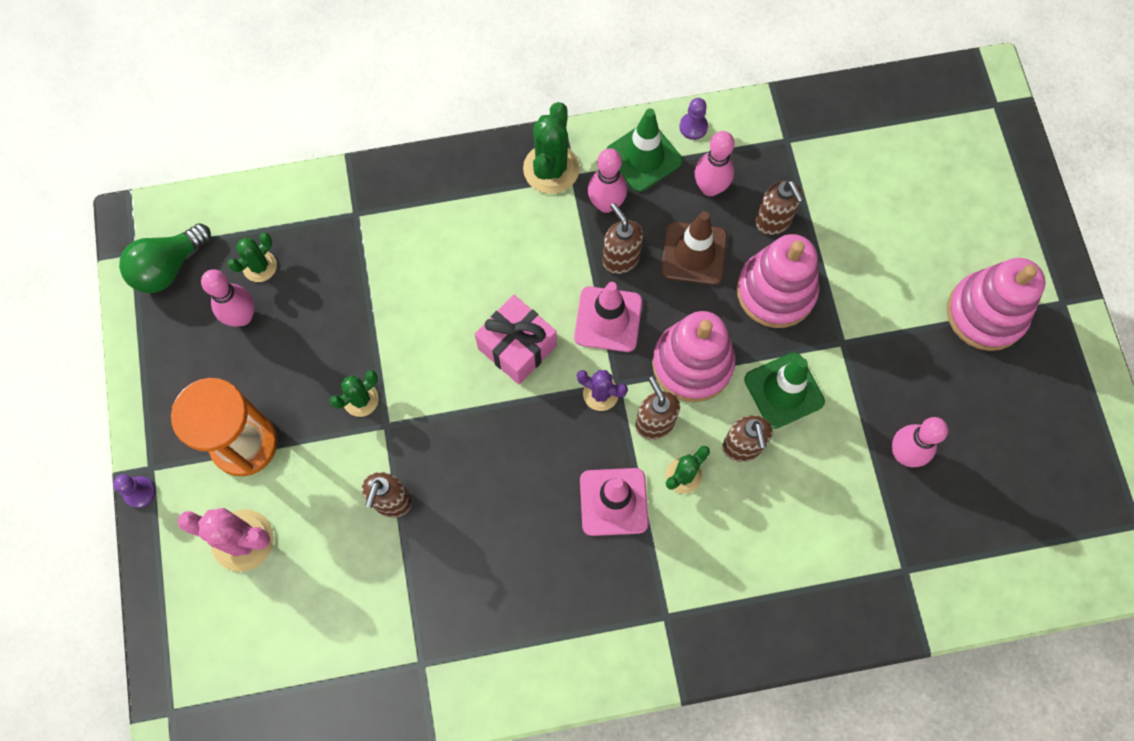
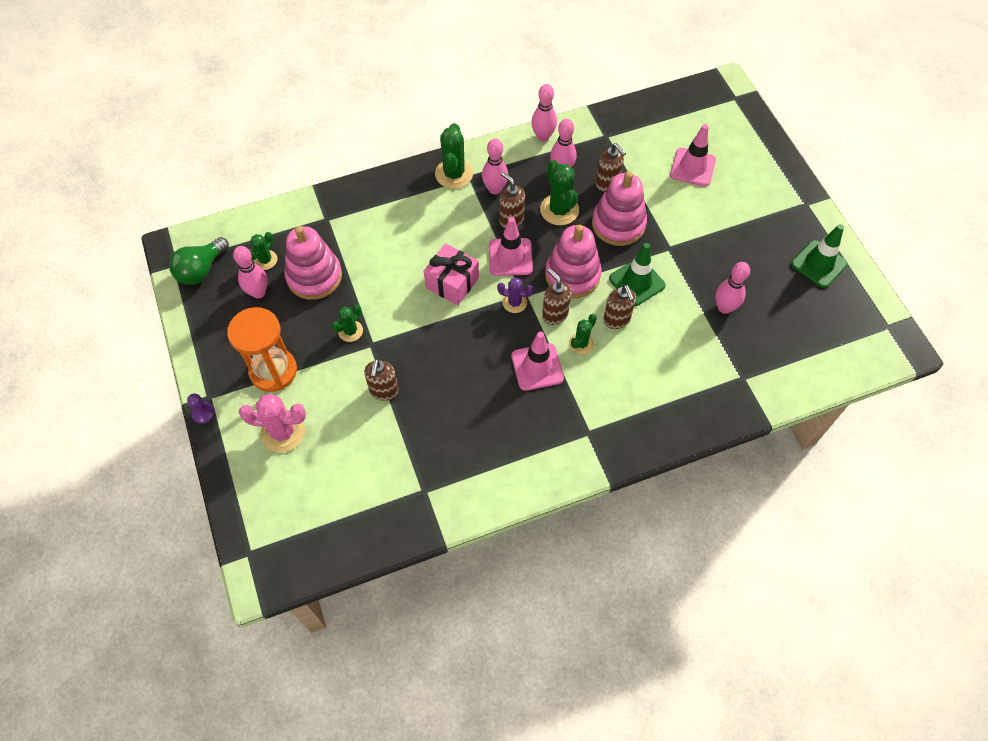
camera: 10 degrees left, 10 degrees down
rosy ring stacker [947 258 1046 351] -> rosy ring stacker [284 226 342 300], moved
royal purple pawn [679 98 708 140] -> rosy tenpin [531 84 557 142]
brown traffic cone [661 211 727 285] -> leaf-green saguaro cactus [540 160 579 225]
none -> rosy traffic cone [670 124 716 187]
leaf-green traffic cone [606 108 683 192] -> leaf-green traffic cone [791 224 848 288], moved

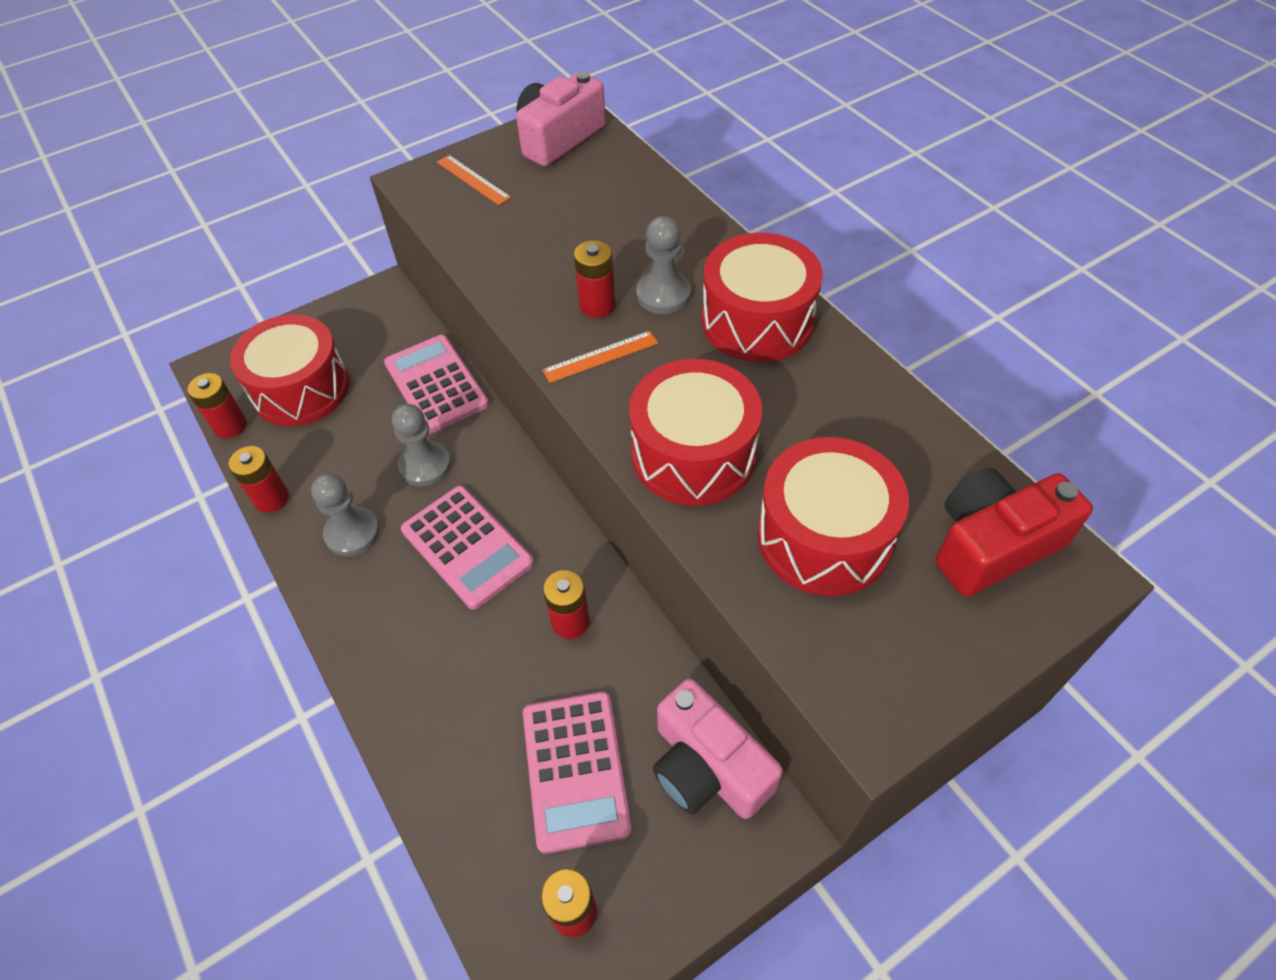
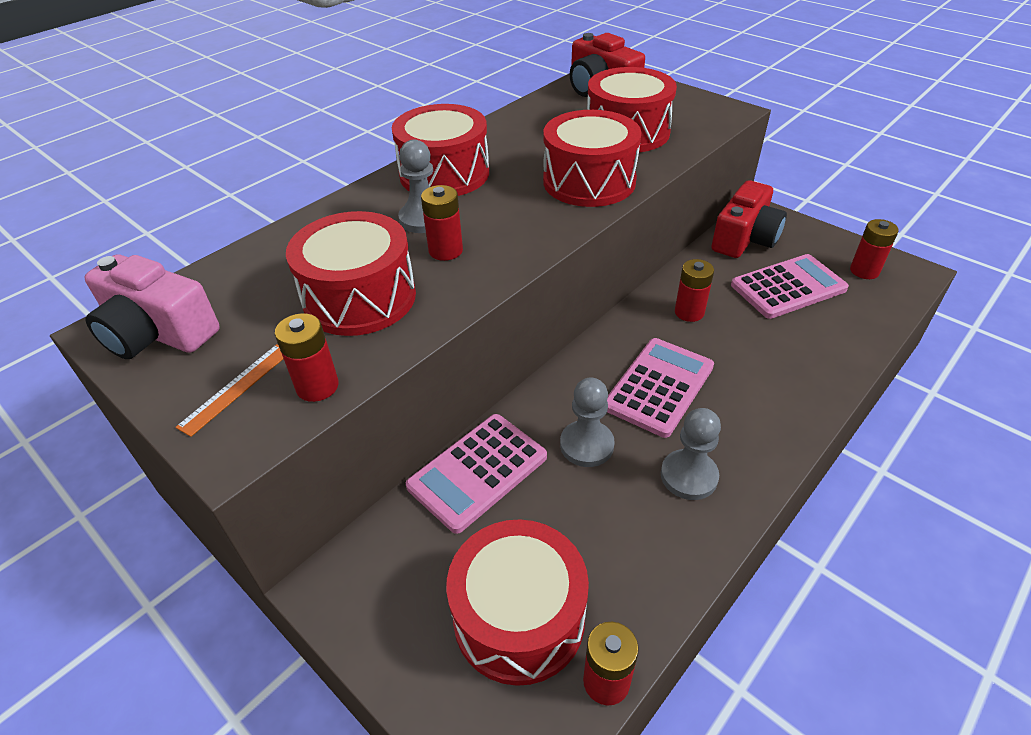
camera: 105 degrees left, 10 degrees down
scarlet power cell [229 446 289 513] -> scarlet power cell [275 313 339 402], moved
none -> scarlet drum [286 211 416 336]
rosy camera [653 678 783 819] -> scarlet camera [711 180 787 258]
bright orange straightedge [542 331 658 383] -> none

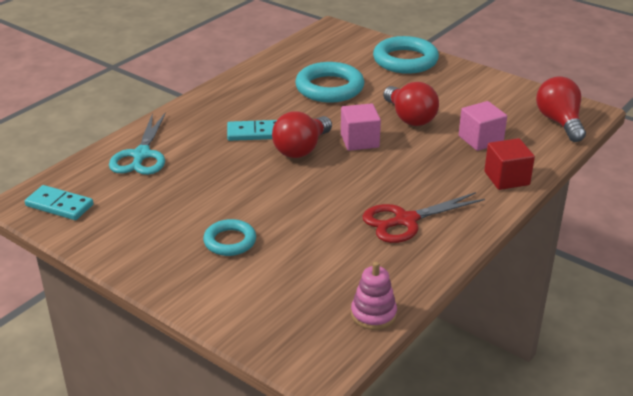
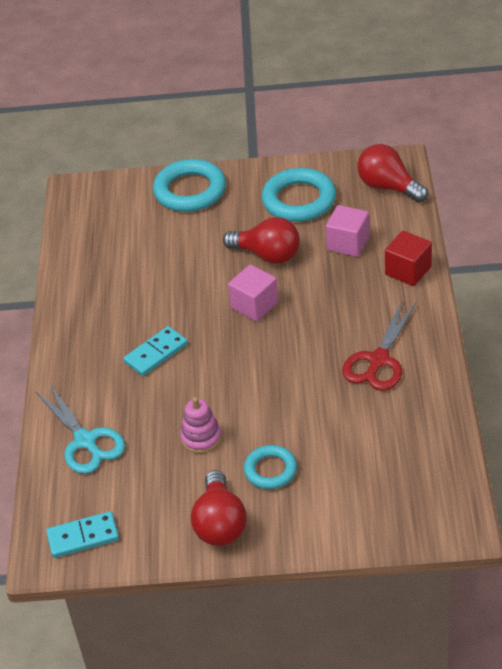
camera: 35 degrees left, 10 degrees up
rosy ring stacker [351 262 397 330] -> rosy ring stacker [180 397 222 454], moved
scarlet lightbulb [272 111 332 158] -> scarlet lightbulb [191 470 246 546], moved
aqua torus [295 62 364 103] -> aqua torus [262 168 336 222], moved

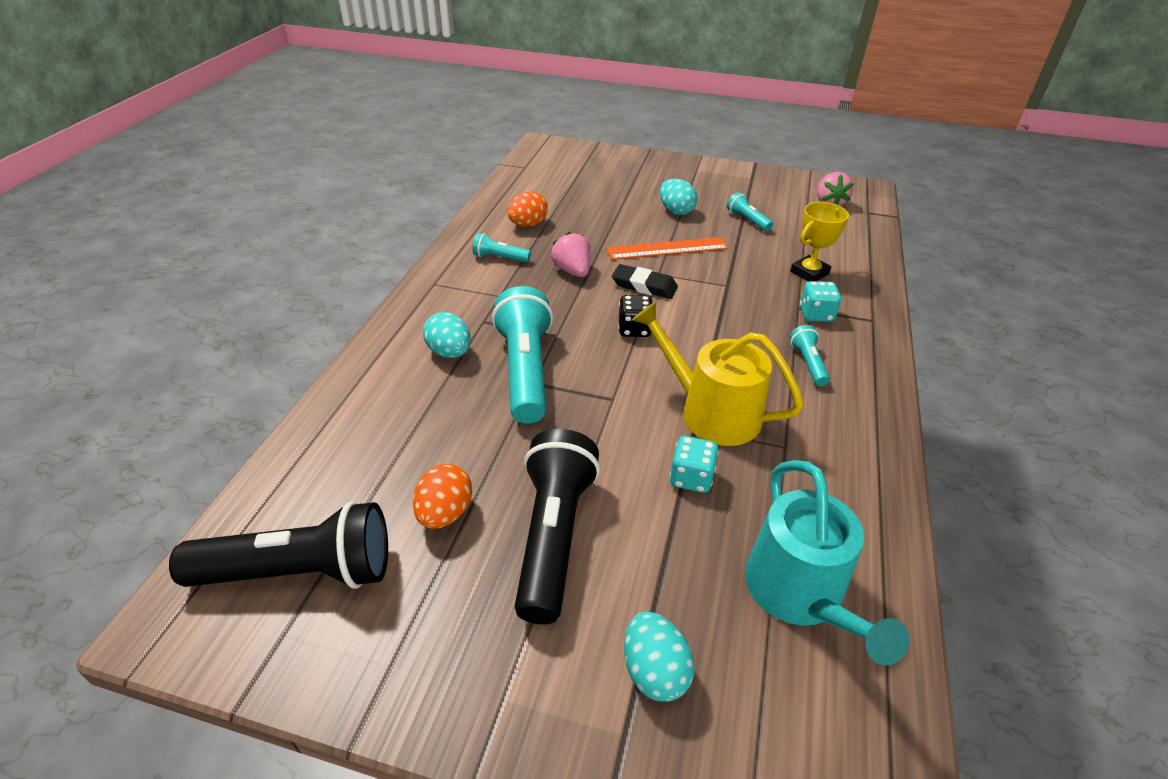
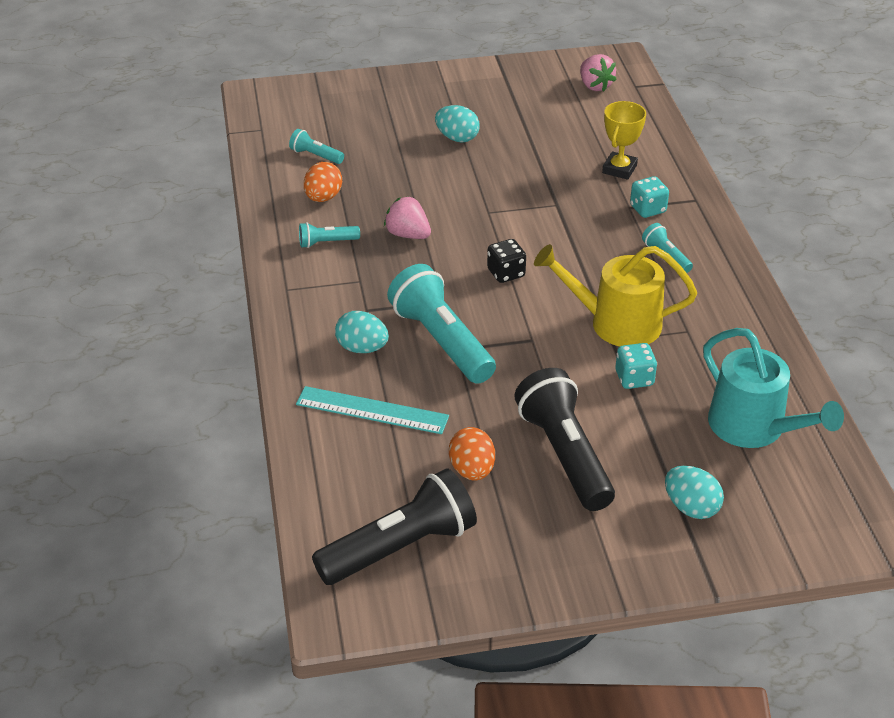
camera: 25 degrees left, 0 degrees up
aqua pocket torch [727 192 773 231] -> aqua pocket torch [289 129 344 164], moved
none -> aqua straightedge [296 386 449 434]
bright orange straightedge [606 237 729 260] -> none
black gum eraser [612 264 678 299] -> none

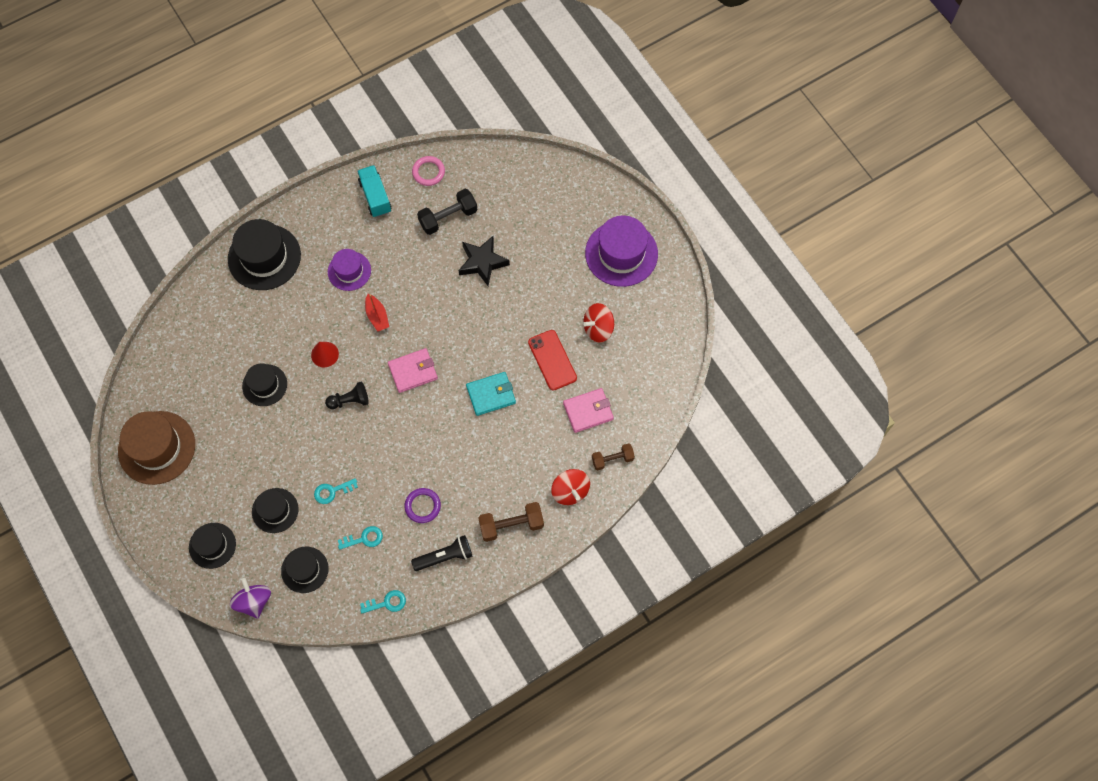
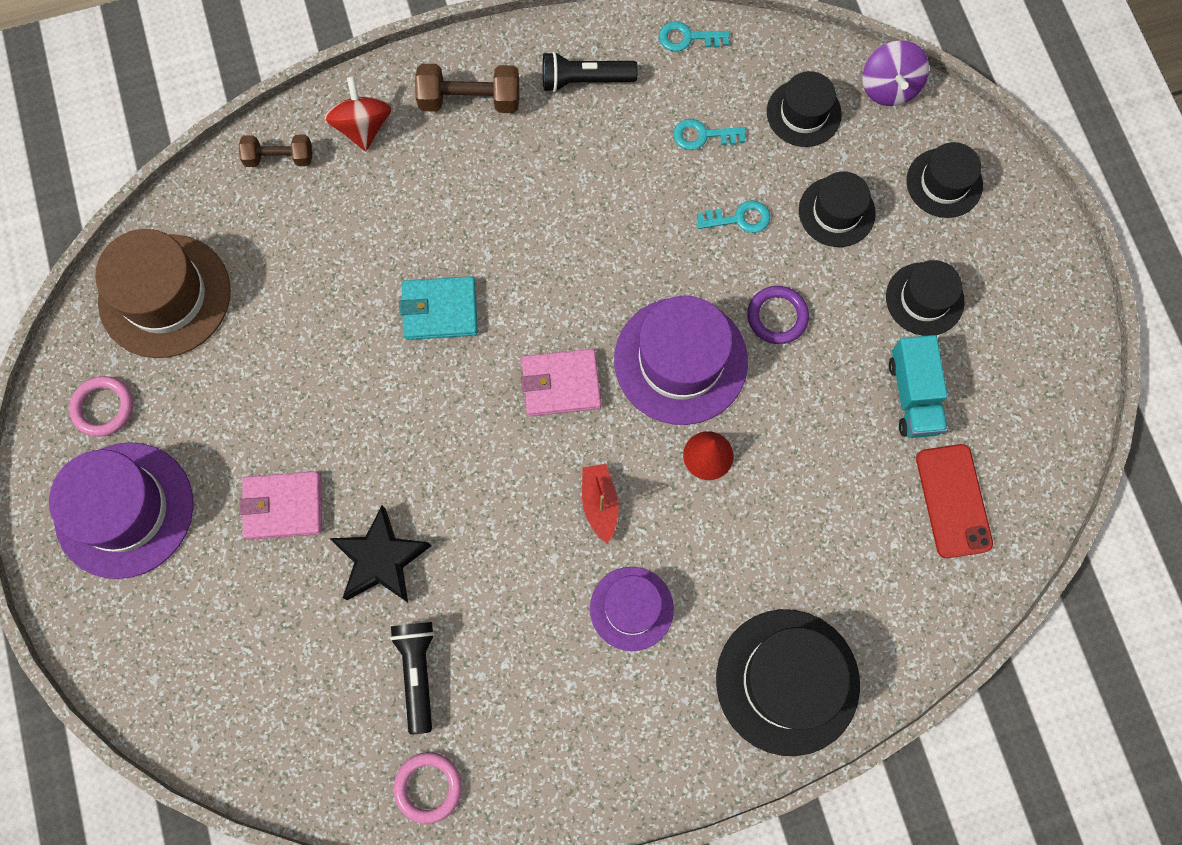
camera: 165 degrees left, 5 degrees up
none -> rosy torus [69 376 133 437]
brown hat [118 411 195 485] -> brown hat [95 229 231 358], moved
rosy wallet [563 388 614 433] -> rosy wallet [239 471 322 540], moved
black dumbbell [417 189 477 235] -> black pocket torch [390 622 435 735]
black pawn [325 382 369 409] -> royal purple hat [614 296 748 425]
royal purple torus [404 488 441 523] -> royal purple torus [747 286 809 344], moved
black hat [242 364 287 406] -> black hat [886 260 965 336], moved
aqua truck [357 165 392 217] -> aqua truck [889 335 948 438], moved
scarlet smartphone [528 330 577 391] -> scarlet smartphone [916 444 993 558], moved
scarlet whirligig [583 303 614 342] -> none

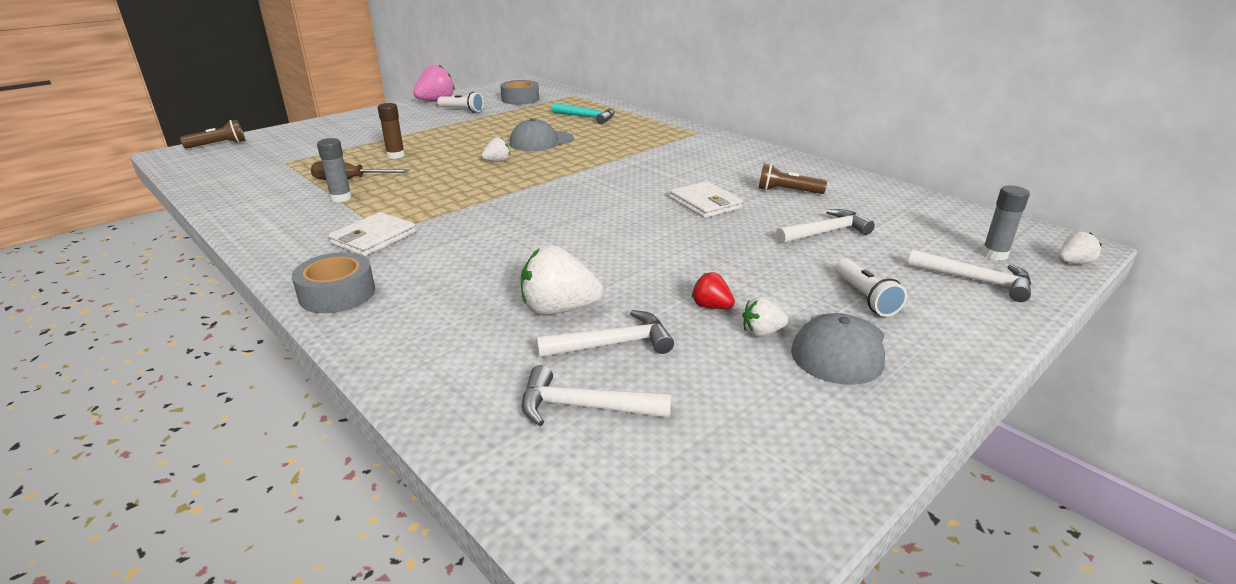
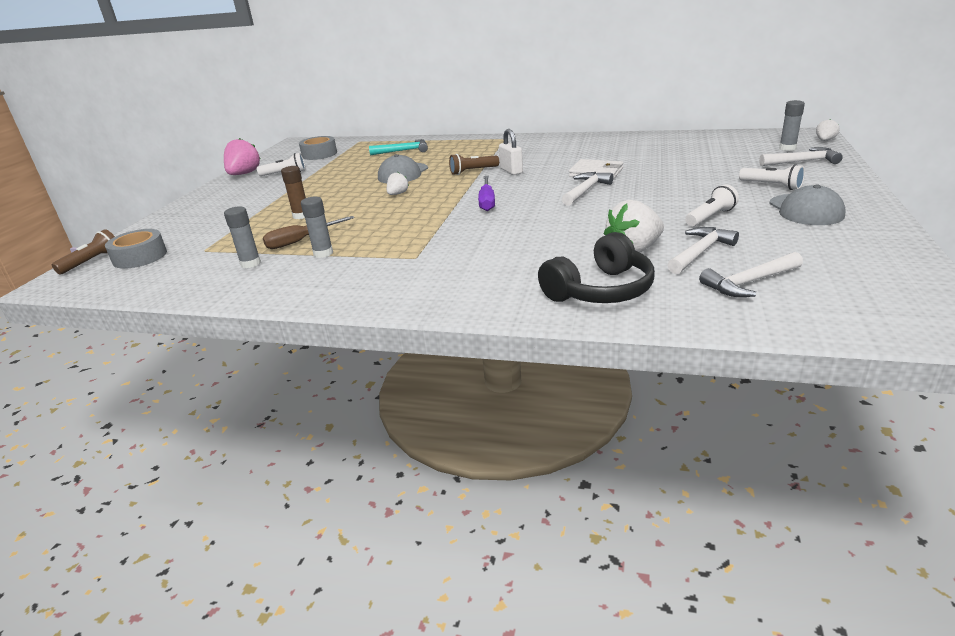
camera: 30 degrees left, 0 degrees up
ash-grey roll of tape [292 252 375 313] -> ash-grey roll of tape [105 229 167 269], moved
none -> ash-grey glue [224 206 261 268]
brown pocket torch [759 163 827 194] -> brown pocket torch [449 154 499 175], moved
none -> royal purple hand screwdriver [478 176 495 211]
none -> pure white small lock [499 129 523 175]
none -> black headset [538 232 655 303]
pure white hammer [776 209 875 244] -> pure white hammer [562 172 613 206], moved
scarlet toy strawberry [692 272 735 309] -> pure white pocket torch [685 184 739 227]
pure white wallet [328 212 416 256] -> none
pure white toy strawberry [742 297 788 337] -> none

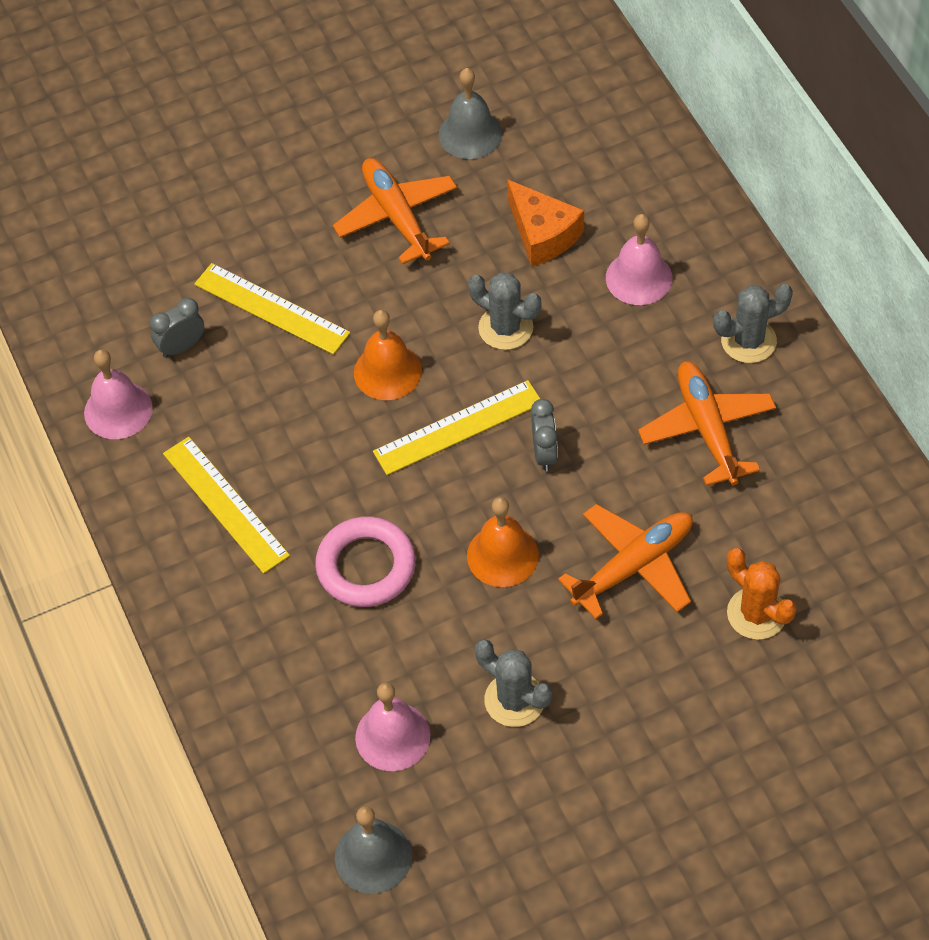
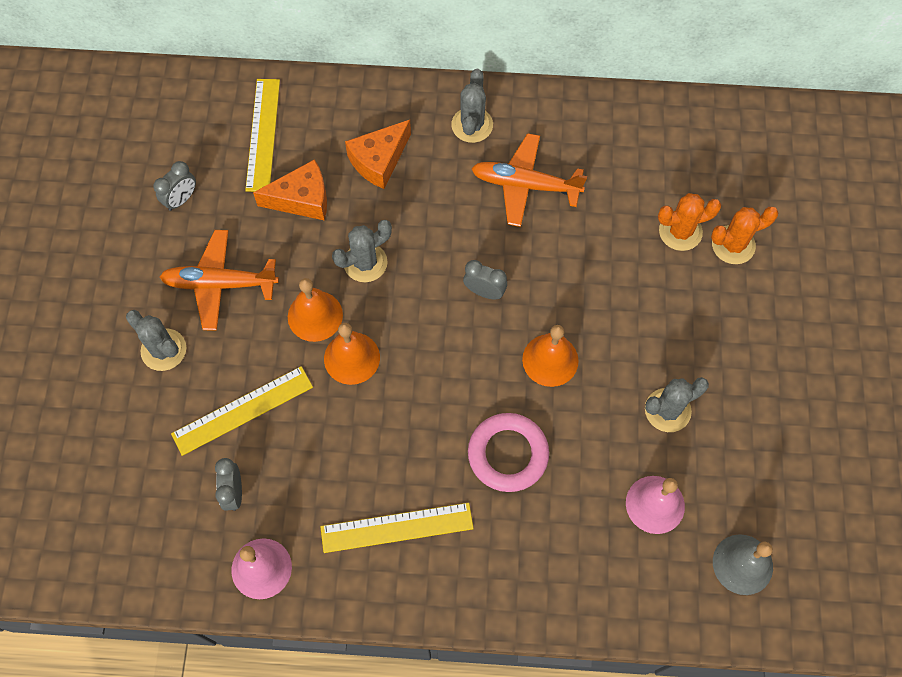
camera: 65 degrees left, 10 degrees up
none -> ash-grey saguaro cactus [126 310 186 371]
ash-grey school bell [439 68 502 159] -> ash-grey bedside clock [154 161 196 211]
golden straightedge [373 380 540 475] -> golden straightedge [245 79 280 192], moved
none -> bright orange school bell [288 278 343 342]
rosy school bell [606 214 672 305] -> bright orange cheese [345 120 411 189]
none -> bright orange saguaro cactus [711 207 778 264]
bright orange toy plane [558 504 693 619] -> none

